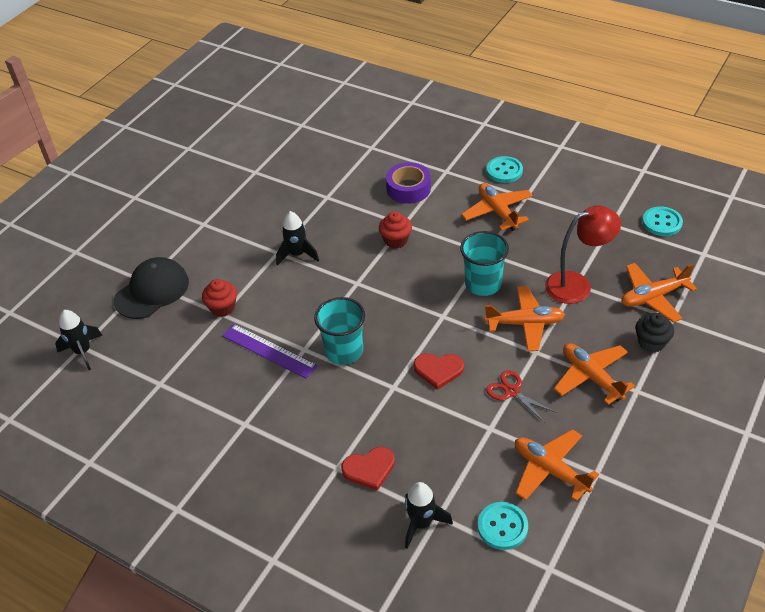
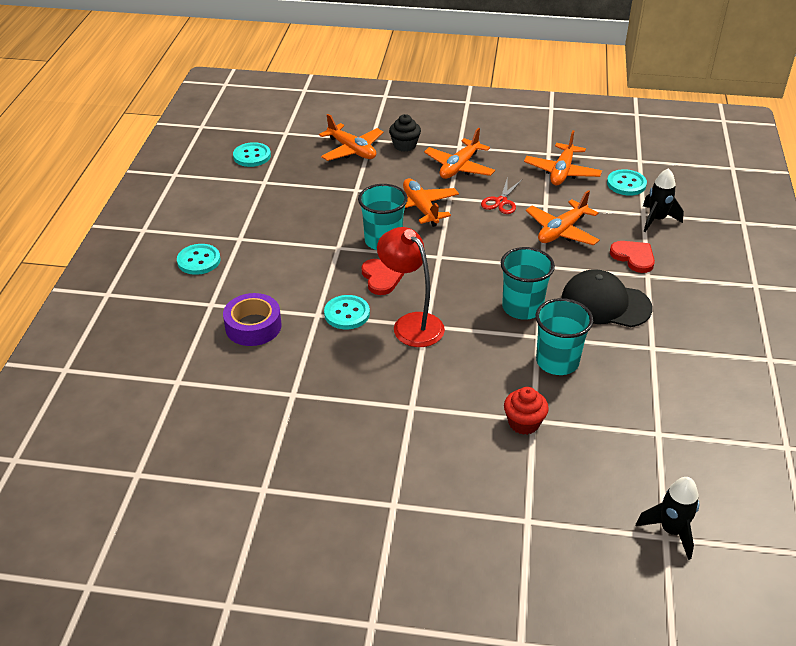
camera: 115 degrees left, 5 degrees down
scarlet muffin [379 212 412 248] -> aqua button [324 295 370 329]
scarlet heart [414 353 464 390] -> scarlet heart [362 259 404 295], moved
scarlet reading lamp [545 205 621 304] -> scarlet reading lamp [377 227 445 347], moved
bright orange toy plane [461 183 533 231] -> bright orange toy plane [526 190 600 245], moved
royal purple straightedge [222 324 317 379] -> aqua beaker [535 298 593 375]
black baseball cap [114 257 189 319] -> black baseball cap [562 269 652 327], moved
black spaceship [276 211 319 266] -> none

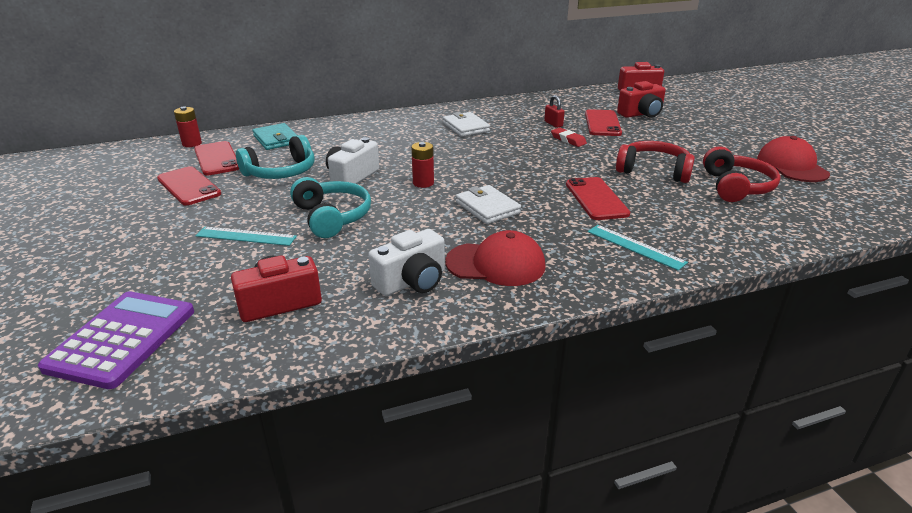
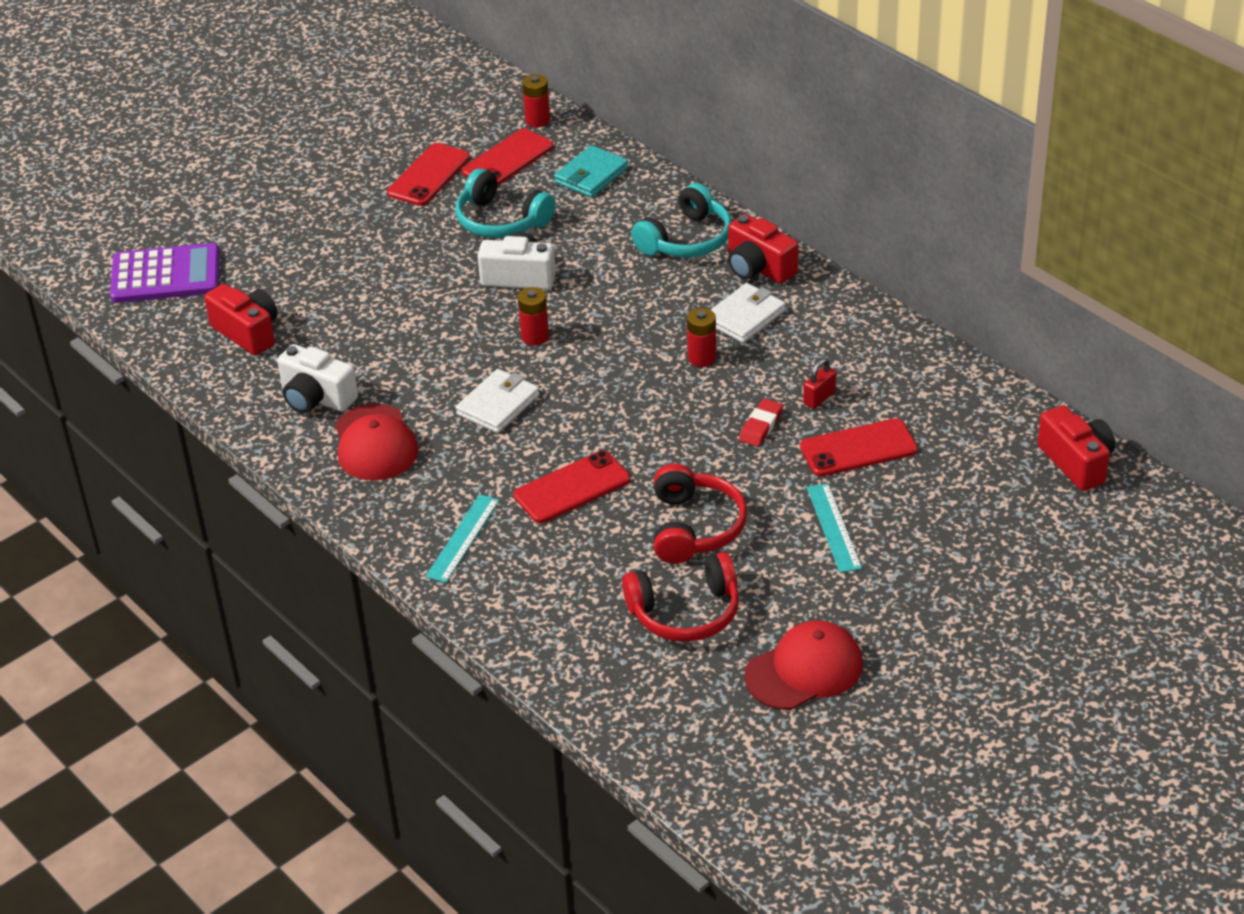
camera: 70 degrees right, 10 degrees up
aqua headset [290 177 371 238] -> aqua headset [631 183 732 257], moved
none -> scarlet power cell [687 308 716 367]
scarlet camera [617 81 666 118] -> scarlet camera [728 214 799 284], moved
aqua straightedge [195 227 297 246] -> aqua straightedge [807 483 862 573], moved

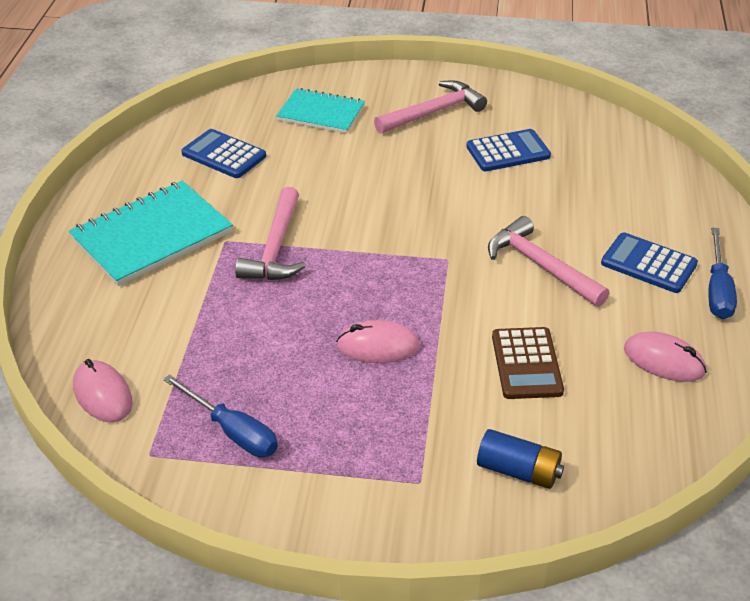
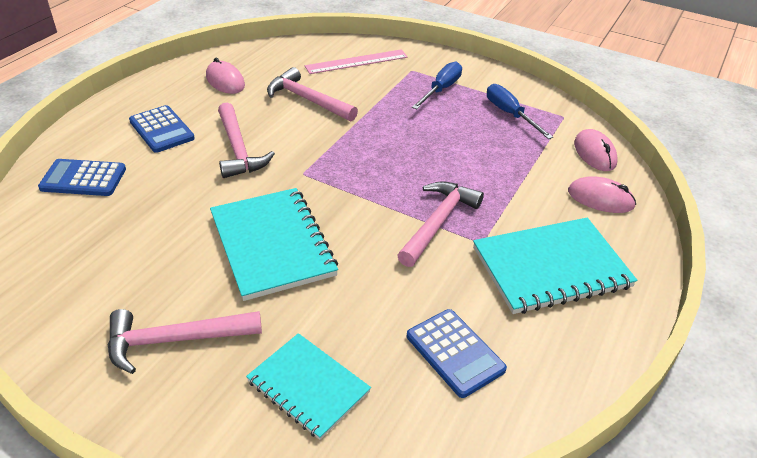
camera: 160 degrees left, 0 degrees up
cobalt pocket calculator [466 129 551 171] -> cobalt pocket calculator [38 159 126 196], moved
none -> aqua notepad [210 188 338 301]
brown pocket calculator [492 327 564 399] -> rosy hammer [267 67 358 121]
cobalt power cell [477 429 564 489] -> rosy straightedge [305 49 408 74]
cobalt hand screwdriver [708 228 737 319] -> cobalt hand screwdriver [412 62 462 109], moved
rosy mouse [336 320 420 363] -> rosy mouse [568 176 636 213], moved

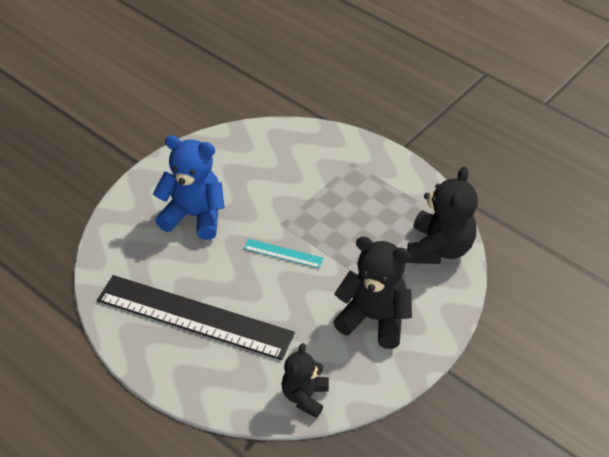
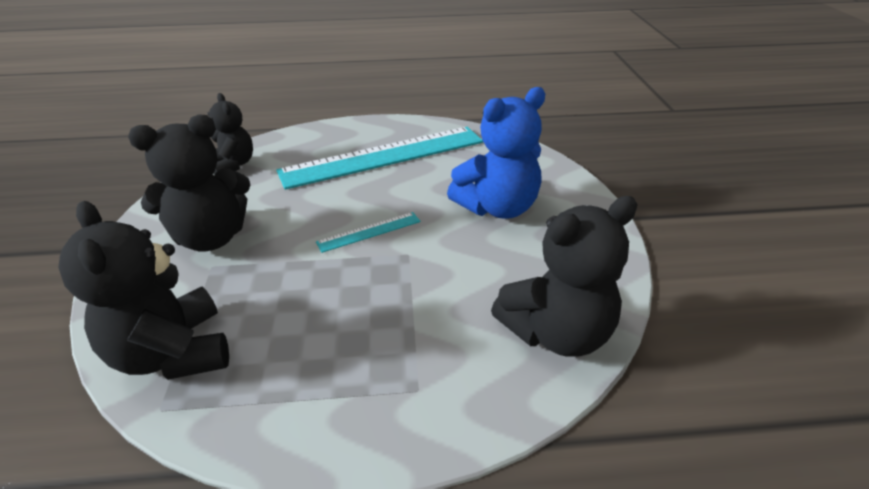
camera: 135 degrees right, 10 degrees down
black straightedge [97 275 295 360] -> aqua straightedge [276 127 483 190]
none -> black teddy [491 196 638 357]

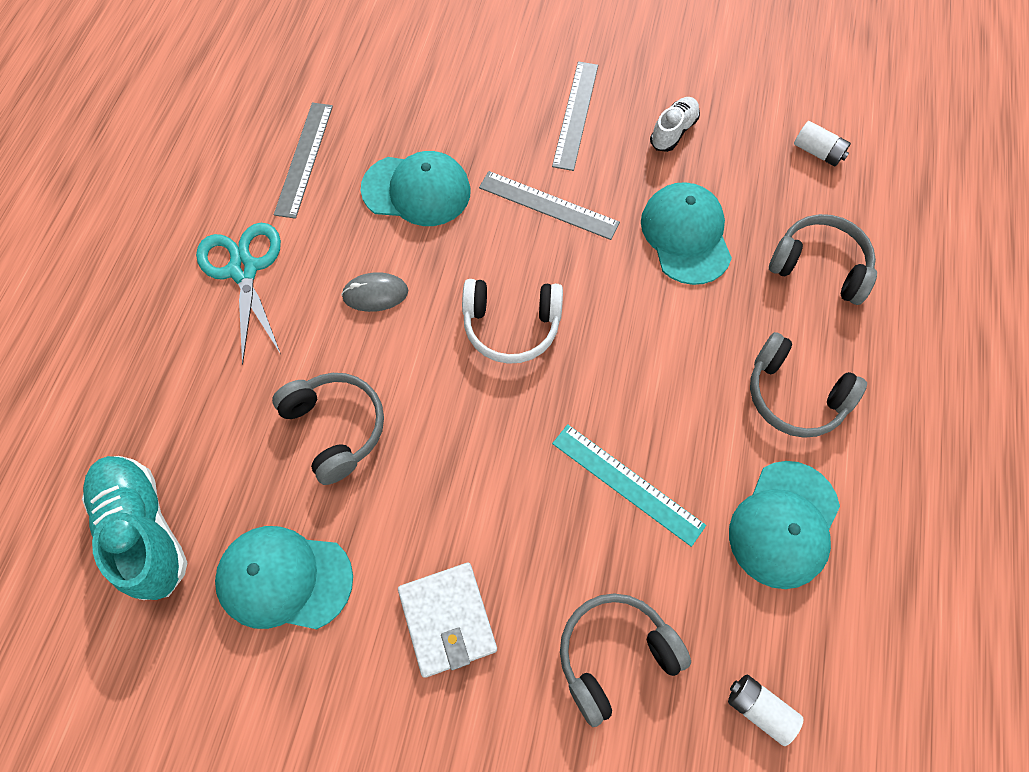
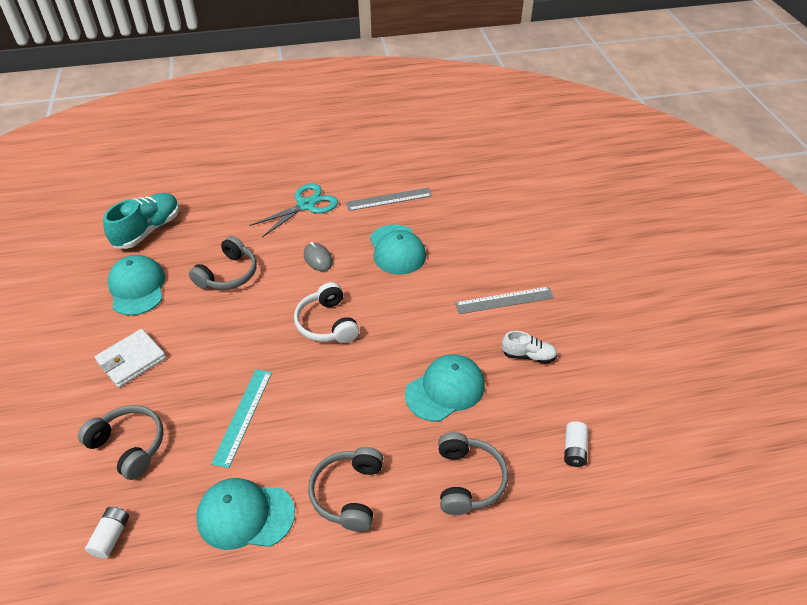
camera: 65 degrees right, 20 degrees down
ash-grey straightedge [479 171 620 240] -> none

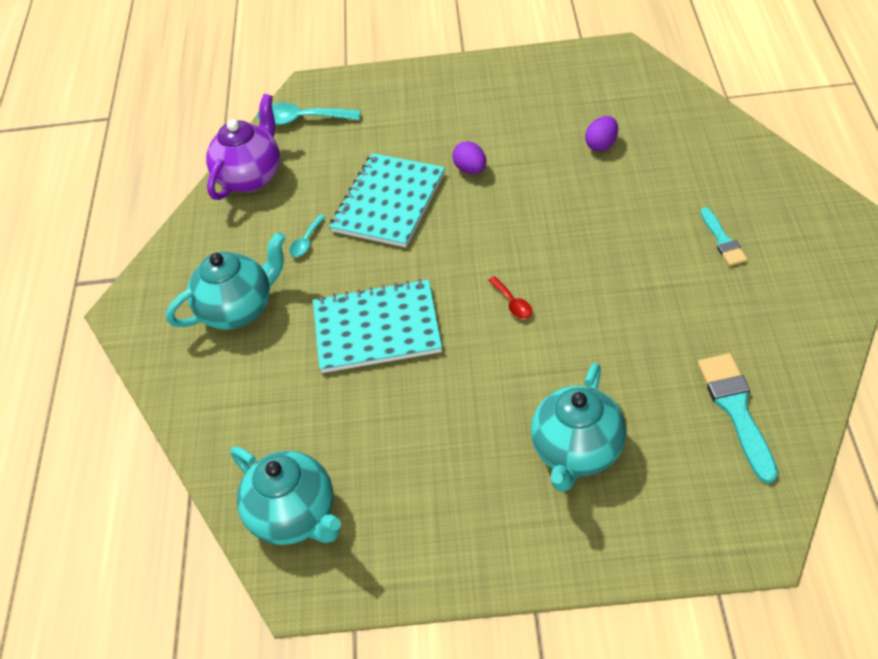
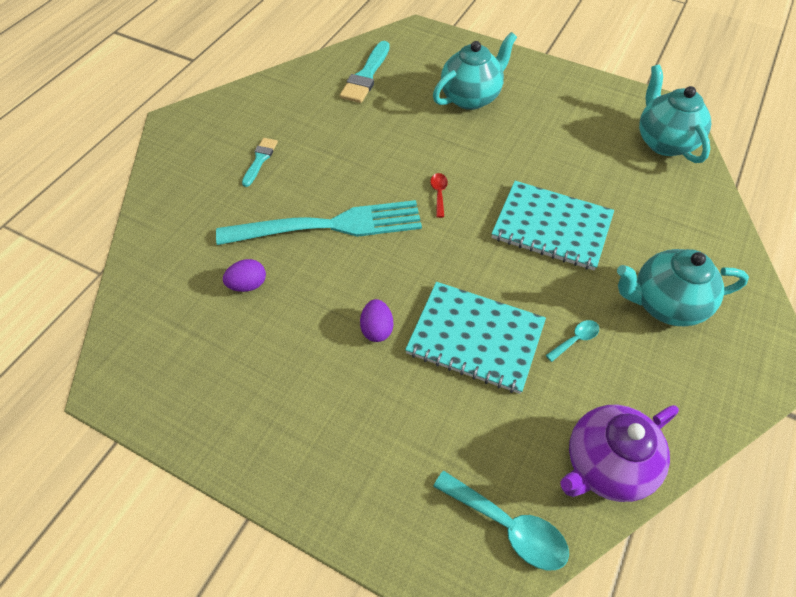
camera: 155 degrees left, 5 degrees up
none -> aqua table fork [216 200 422 245]
aqua notepad [329 153 445 247] -> aqua notepad [405 282 546 394], 60 degrees clockwise

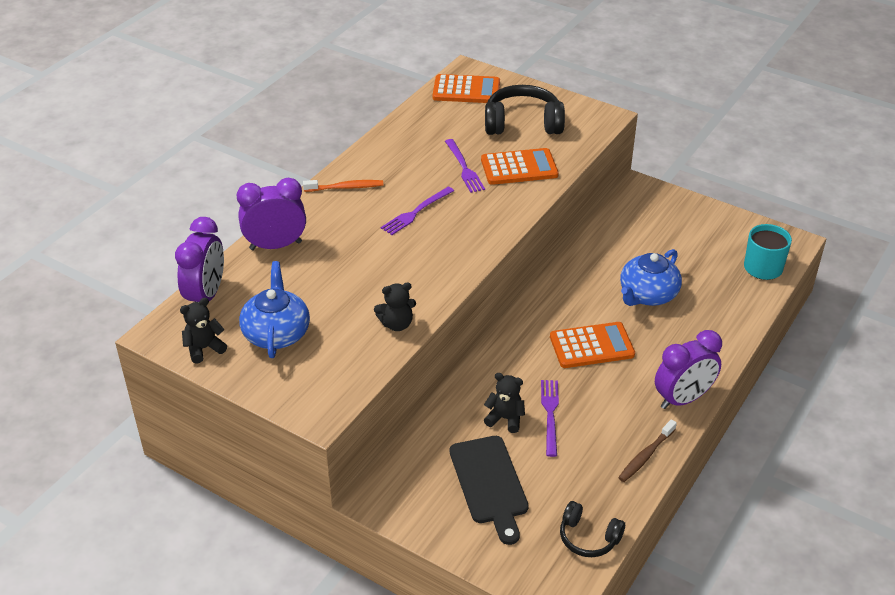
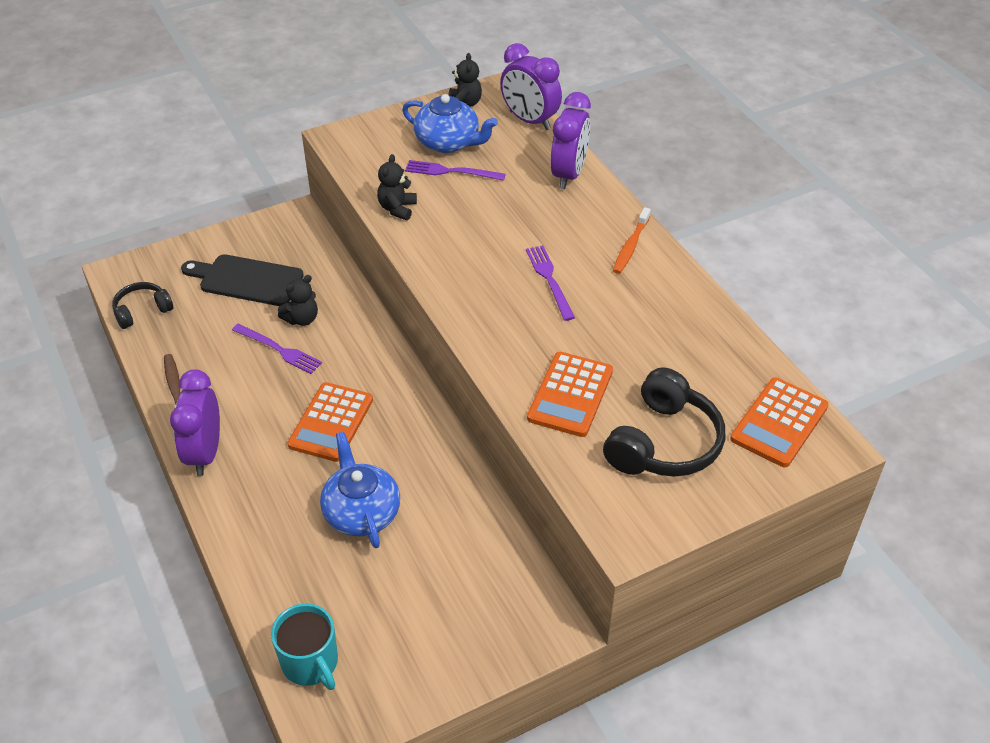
camera: 120 degrees right, 5 degrees up
royal purple table fork [445 139 485 193] -> royal purple table fork [405 160 506 181], moved

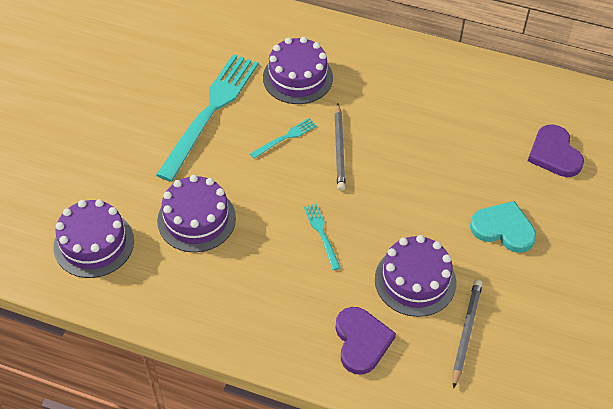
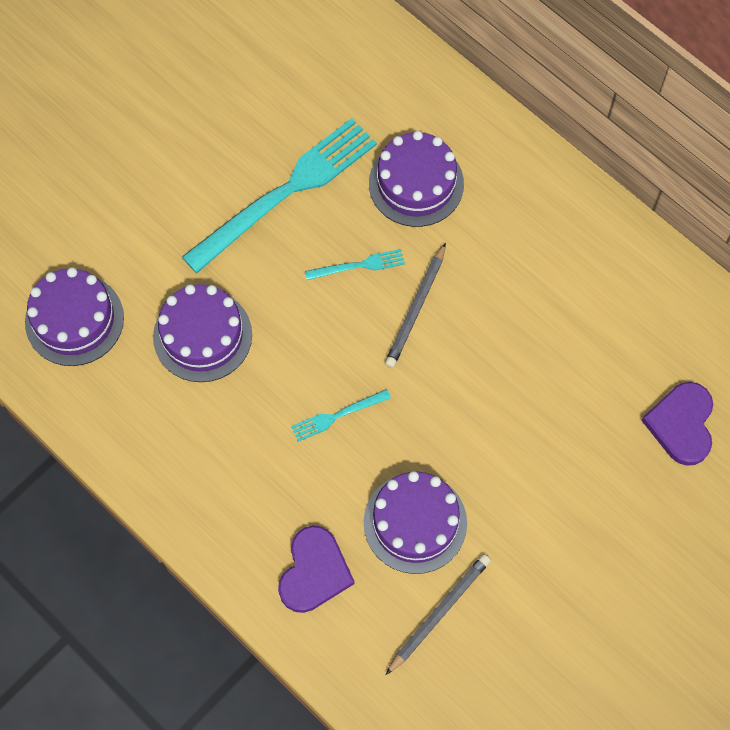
camera: 25 degrees right, 15 degrees up
aqua table fork [304 203 341 270] -> aqua table fork [291 389 391 442], 120 degrees counterclockwise
aqua heart [470 201 536 253] -> none

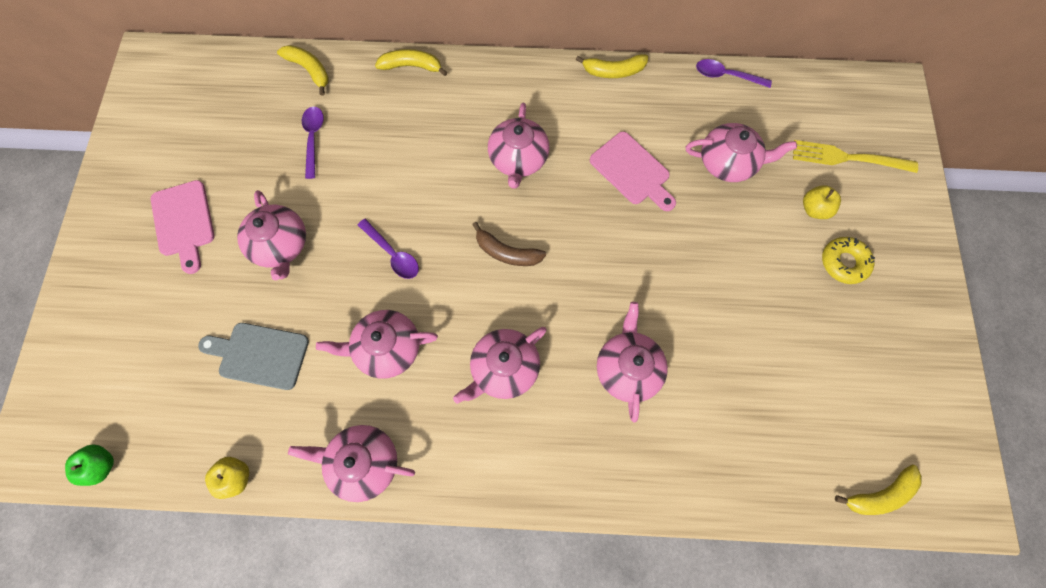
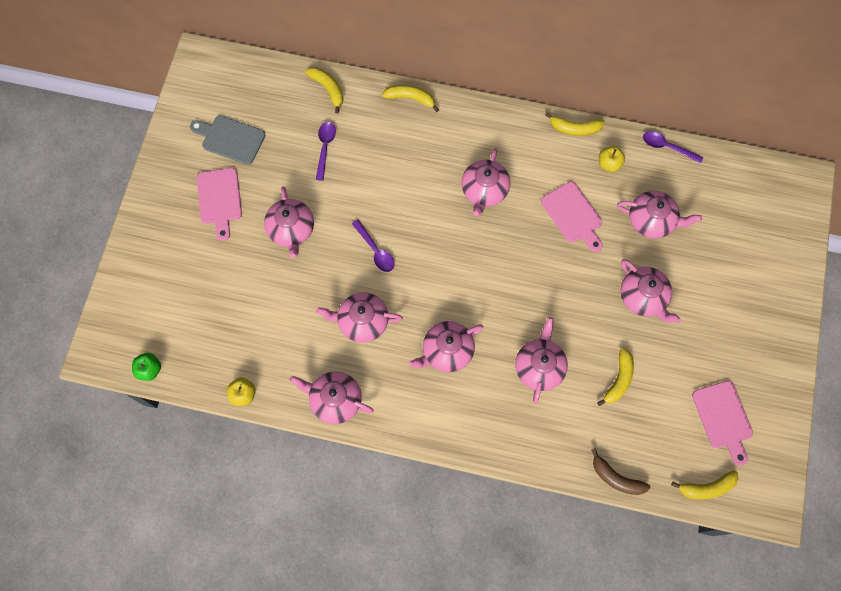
camera: 10 degrees right, 0 degrees up
ash-grey bread board [198 323 309 390] -> ash-grey bread board [190 115 265 165], moved
brown banana [472 222 546 266] -> brown banana [591 448 650 495], moved
none -> golden banana [597 347 634 406]
golden apple [803 185 841 219] -> golden apple [599 146 625 172], moved
none -> rosy tea pot [620 259 681 323]
none -> rosy bread board [692 381 753 466]
golden table fork [793 140 918 173] -> none
golden donut [822 237 875 284] -> none

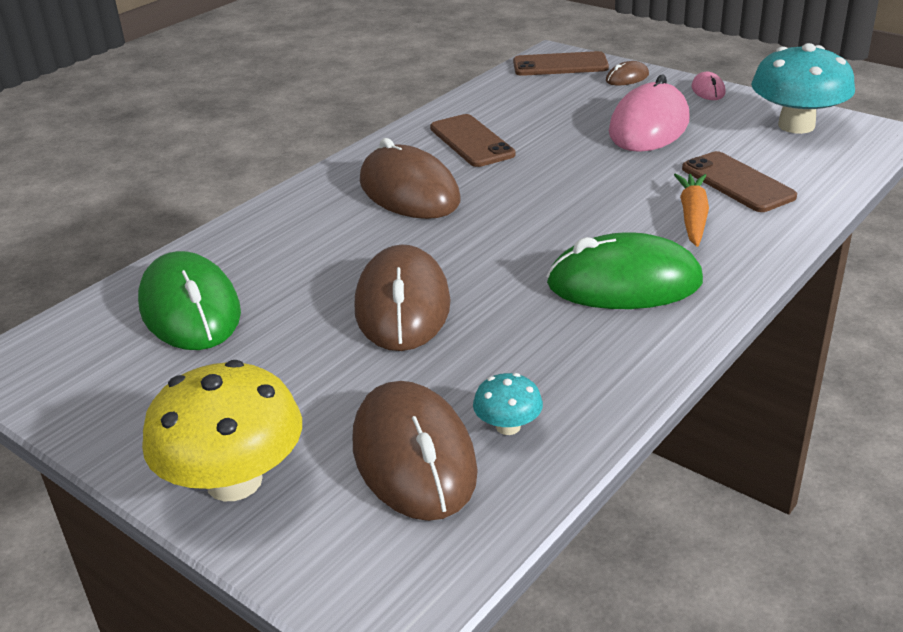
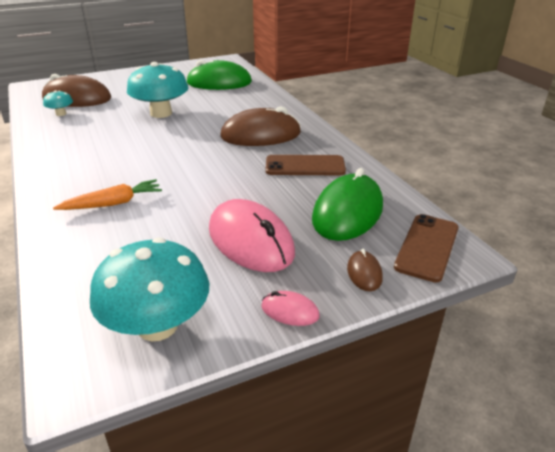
camera: 115 degrees right, 0 degrees up
bright orange toy carrot [674 173 709 247] -> bright orange toy carrot [53 179 162 210], 60 degrees counterclockwise
brown mouse [354 245 450 351] -> aqua fungus [127 62 188 118]
leaf-green mouse [546 232 703 309] -> leaf-green mouse [312 168 383 241], moved
golden fungus [142 360 302 501] -> none
brown smartphone [682 151 797 212] -> none

